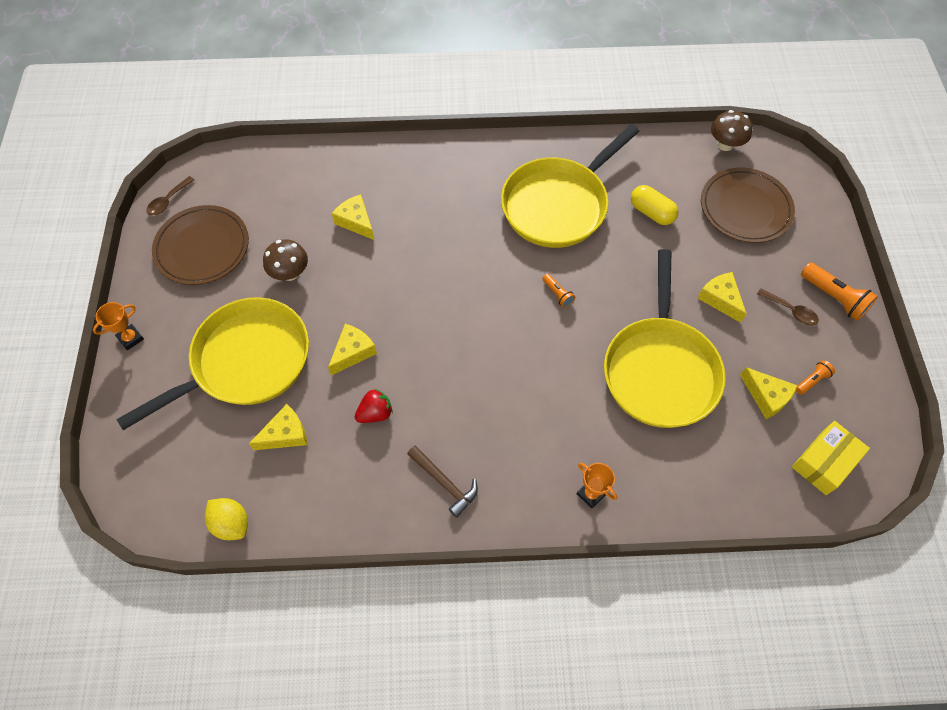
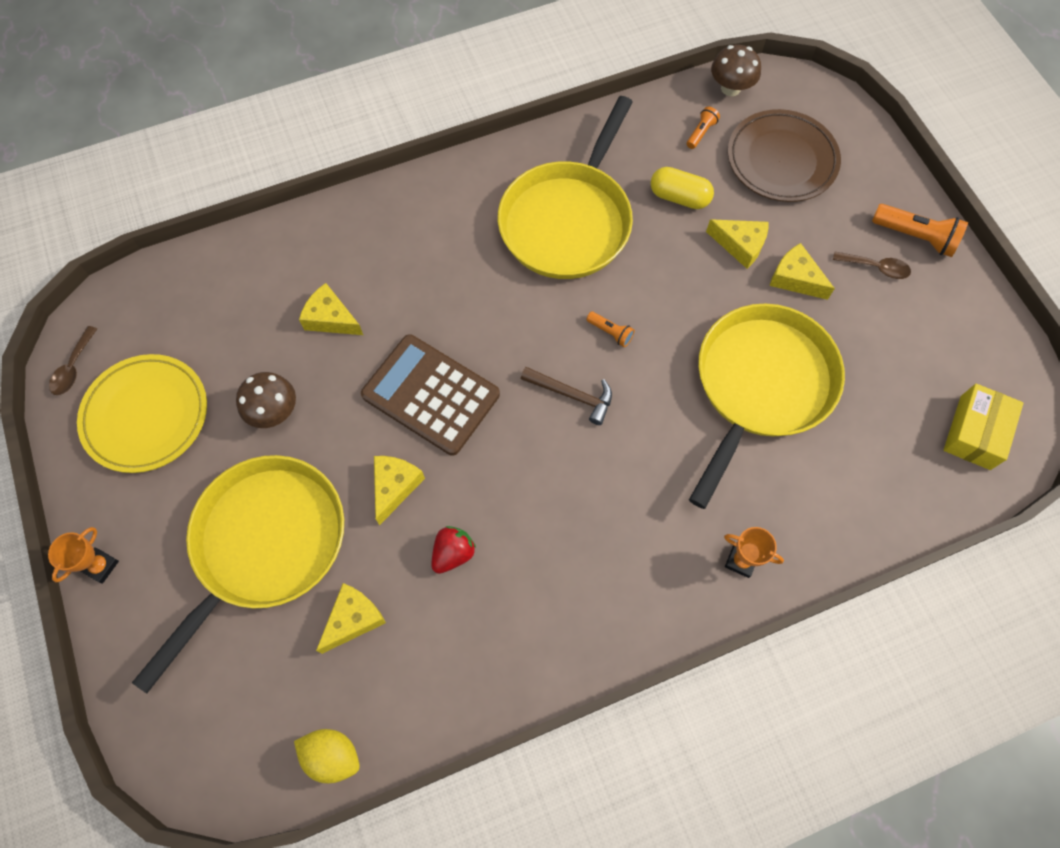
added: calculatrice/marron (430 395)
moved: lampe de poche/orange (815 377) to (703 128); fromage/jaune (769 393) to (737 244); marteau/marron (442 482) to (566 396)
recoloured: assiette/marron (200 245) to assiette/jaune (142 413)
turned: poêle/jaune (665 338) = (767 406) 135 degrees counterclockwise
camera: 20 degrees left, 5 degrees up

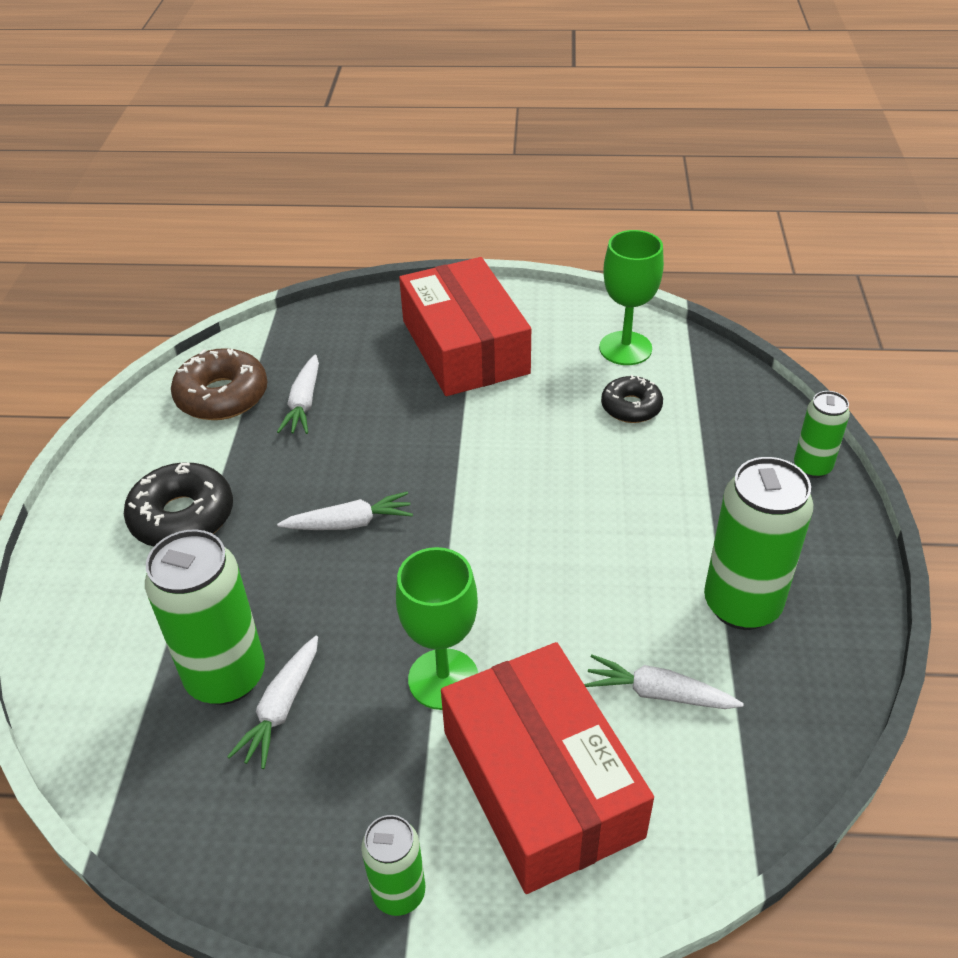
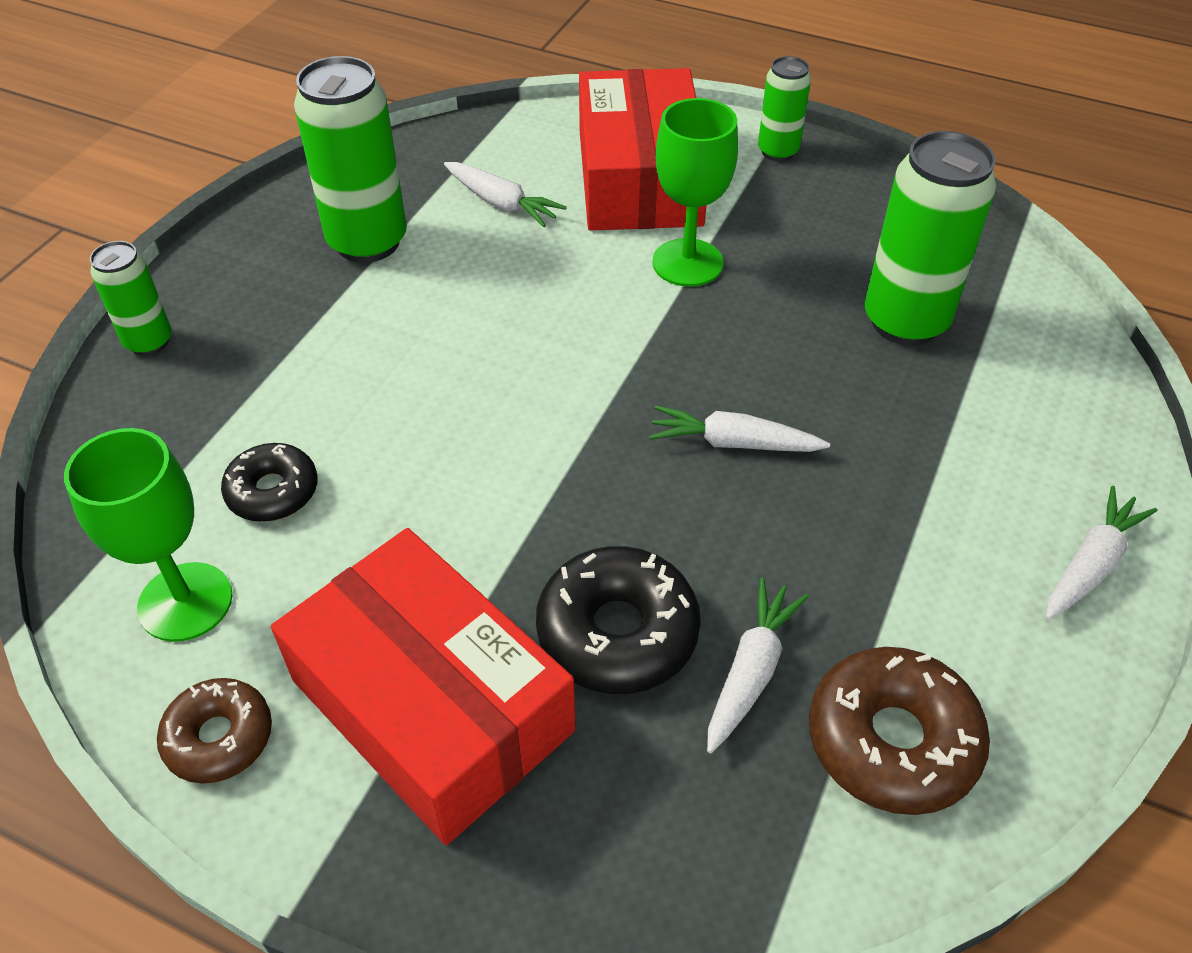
added: beignet/marron (214 731)
moved: beignet/noir (178 504) to (618 620); carotte/blanc (272 702) to (1101 553)
turned: boîte/rouge (465 326) = (423 686) 45 degrees counterclockwise
camera: 160 degrees left, 5 degrees up

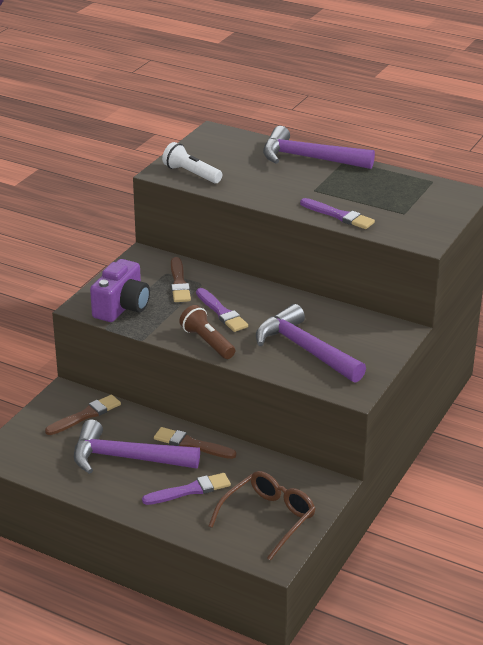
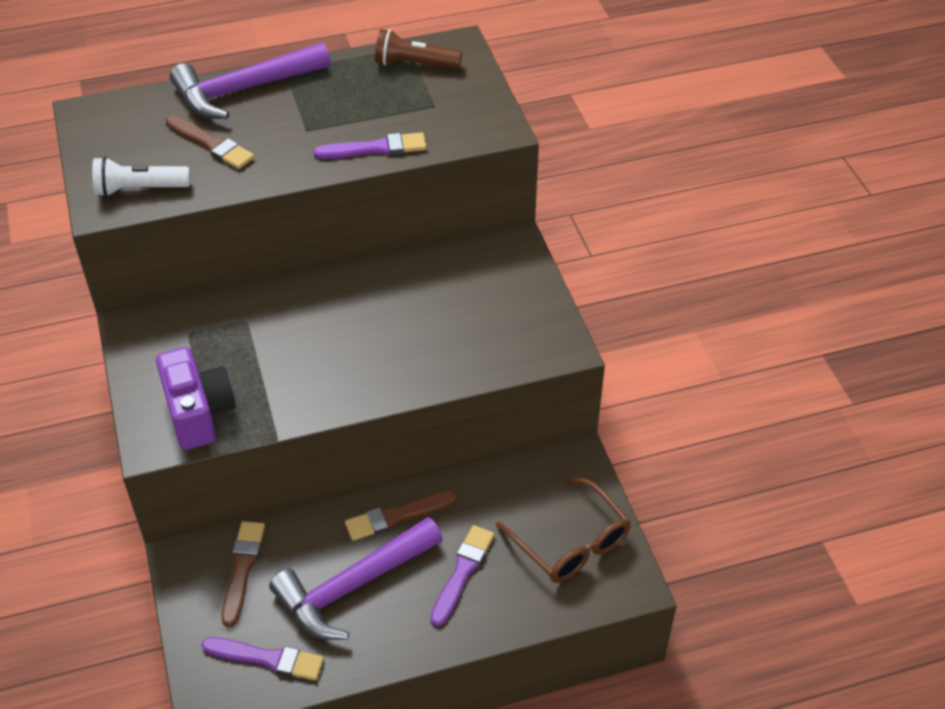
removed: marteau/violet (311 343)
moved: pinceau/marron (181 279) to (210 142); pinceau/violet (222 310) to (262 659); lampe de poche/marron (207 332) to (418 49)
turned: lunettes/marron (262 516) = (563 530) 150 degrees clockwise
camera: 45 degrees left, 15 degrees up

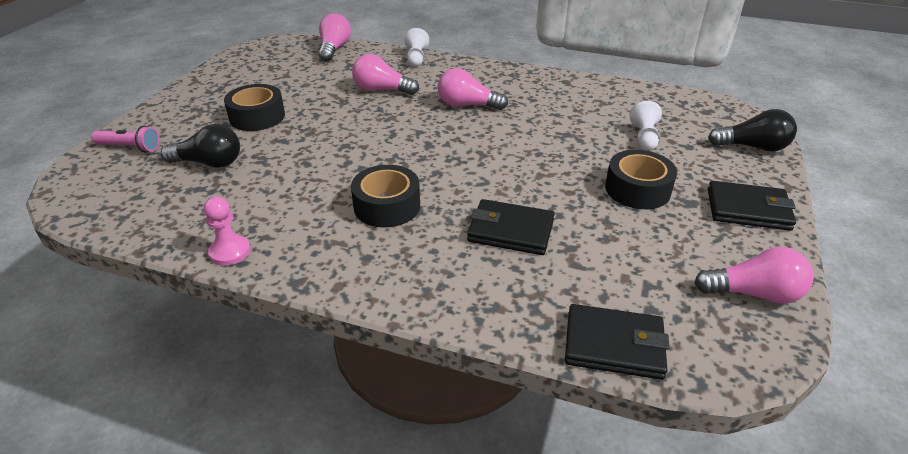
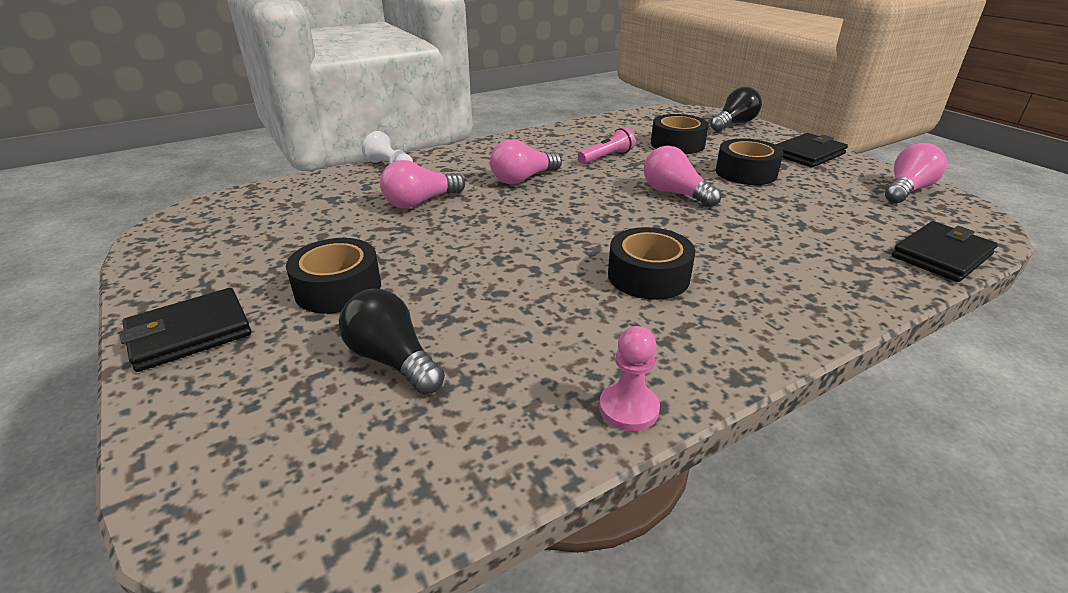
moved: ampoule/rose (335 37) to (682 176); lampe de poche/rose (125 139) to (606 145); portefeuille/noir (510 227) to (185 330)
replaced: pion/blanc (645 126) to ruban adhésif/noir (680 134)
turned: ampoule/noir (200 146) = (392 342) 90 degrees counterclockwise
camera: 50 degrees left, 5 degrees down

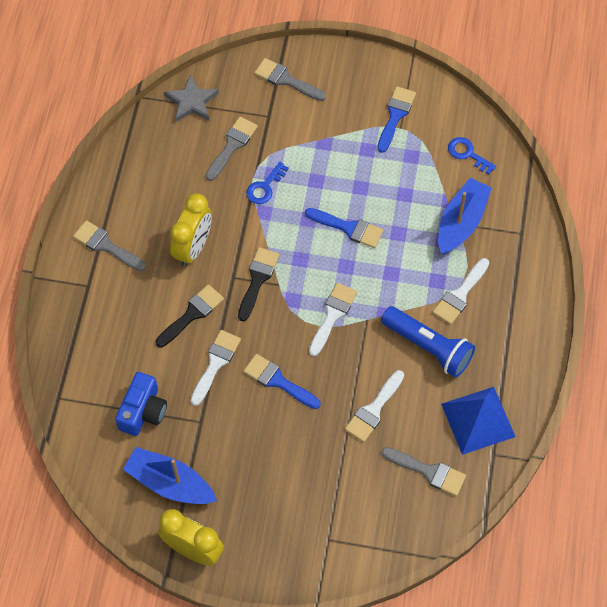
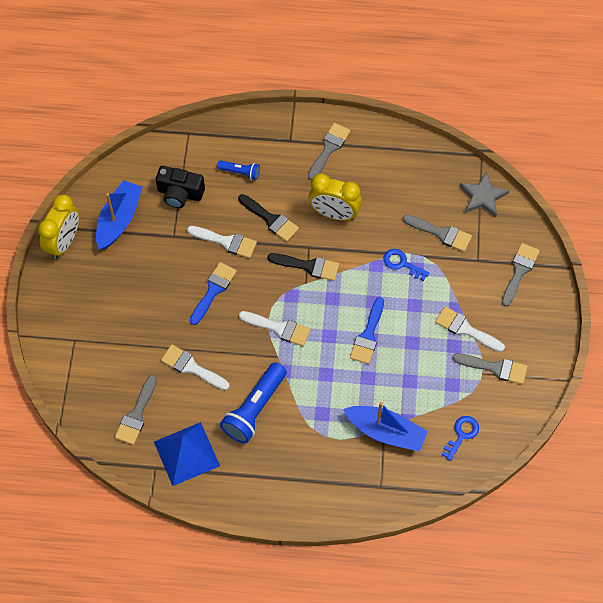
added: lampe de poche/bleu (238 170)
moved: pinceau/blanc (460 291) to (470 329)
recoloured: pinceau/bleu (396 119) to pinceau/gris (490 368); appareil photo/bleu (141 404) to appareil photo/noir (180 187)
camera: 85 degrees right, 0 degrees up

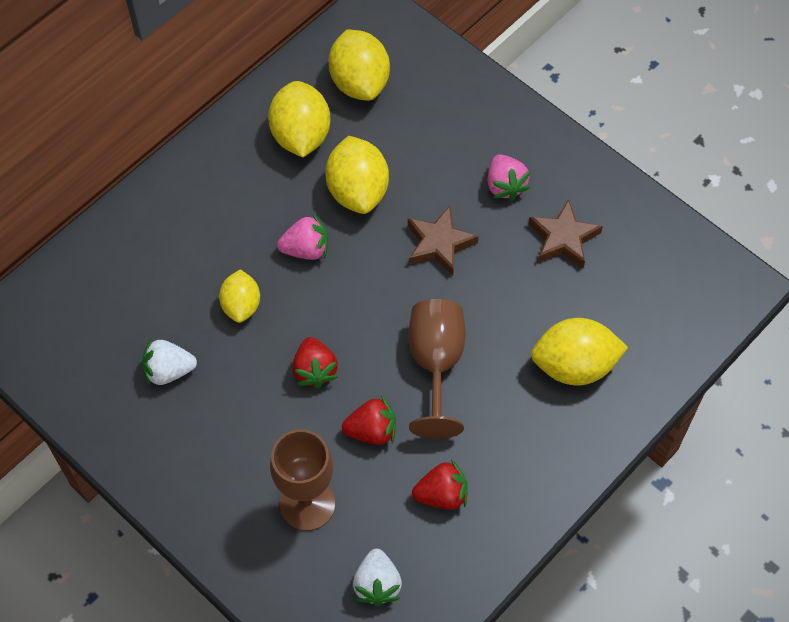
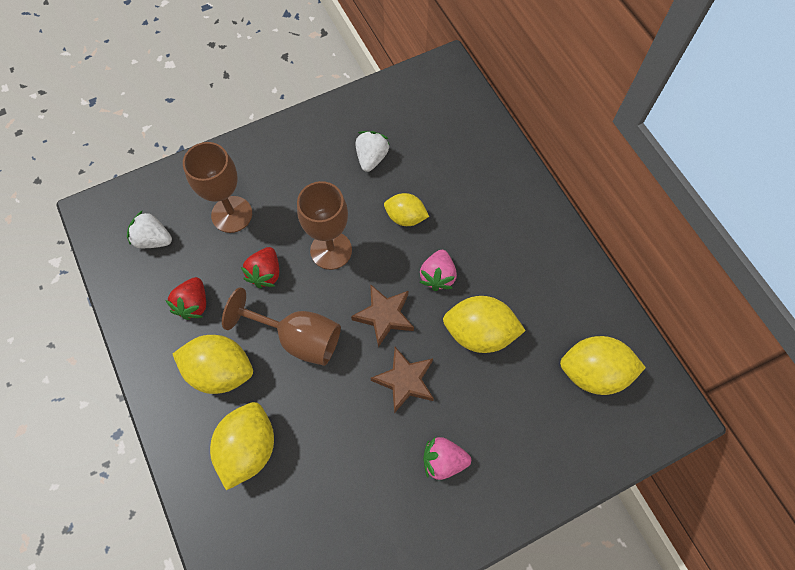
moved: citron/jaune (299 119) to (213 364); étoile/marron (566 233) to (382 315)
replaced: fraise/rouge (315 363) to verre à pied/marron (324 225)
camera: 110 degrees right, 5 degrees up

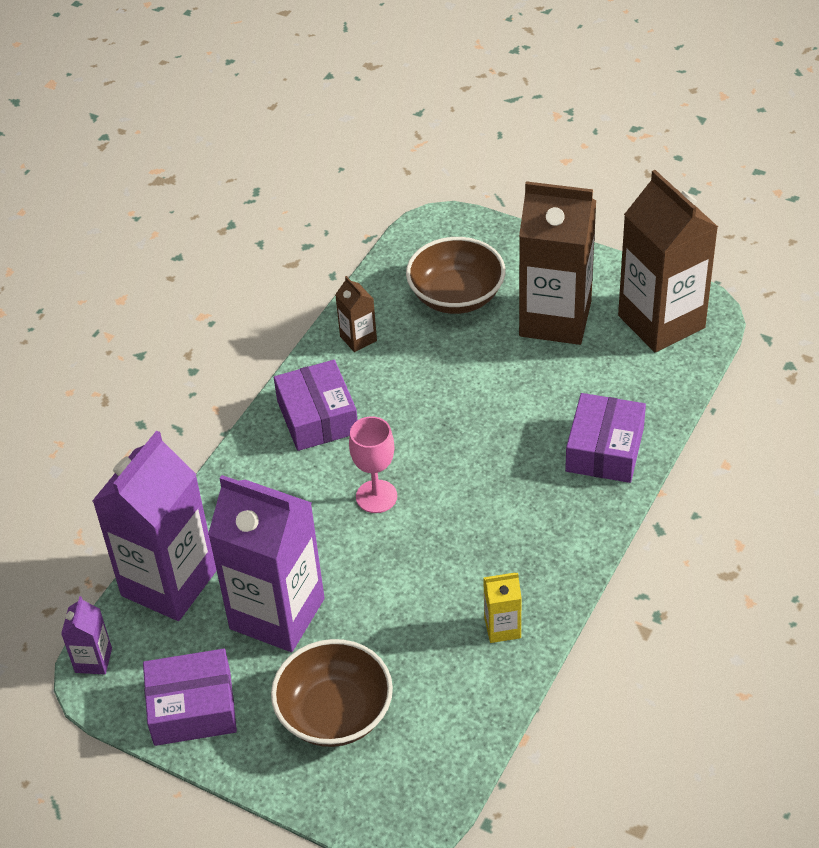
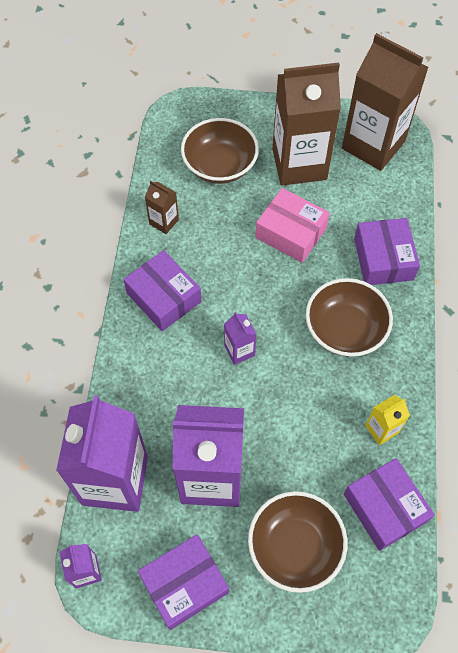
added: boîte/rose (292 225); bol/marron (349 317); boîte/violet (389 504)
replaced: verre à pied/rose (373 464) to brique de lait/violet (240 338)
camera: 25 degrees left, 15 degrees up

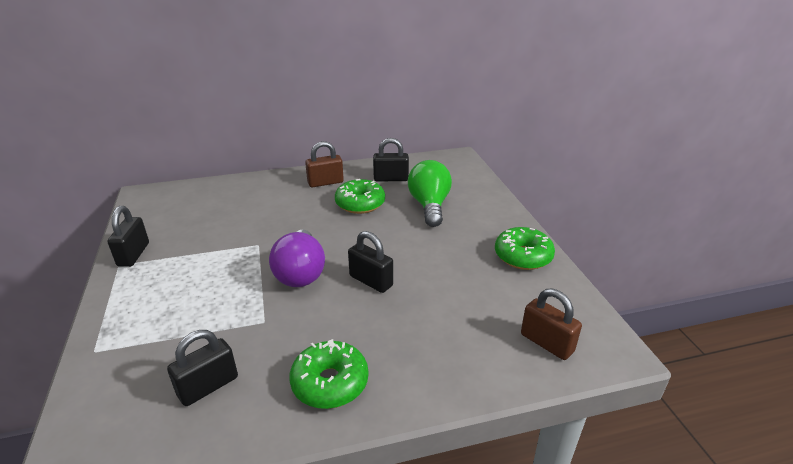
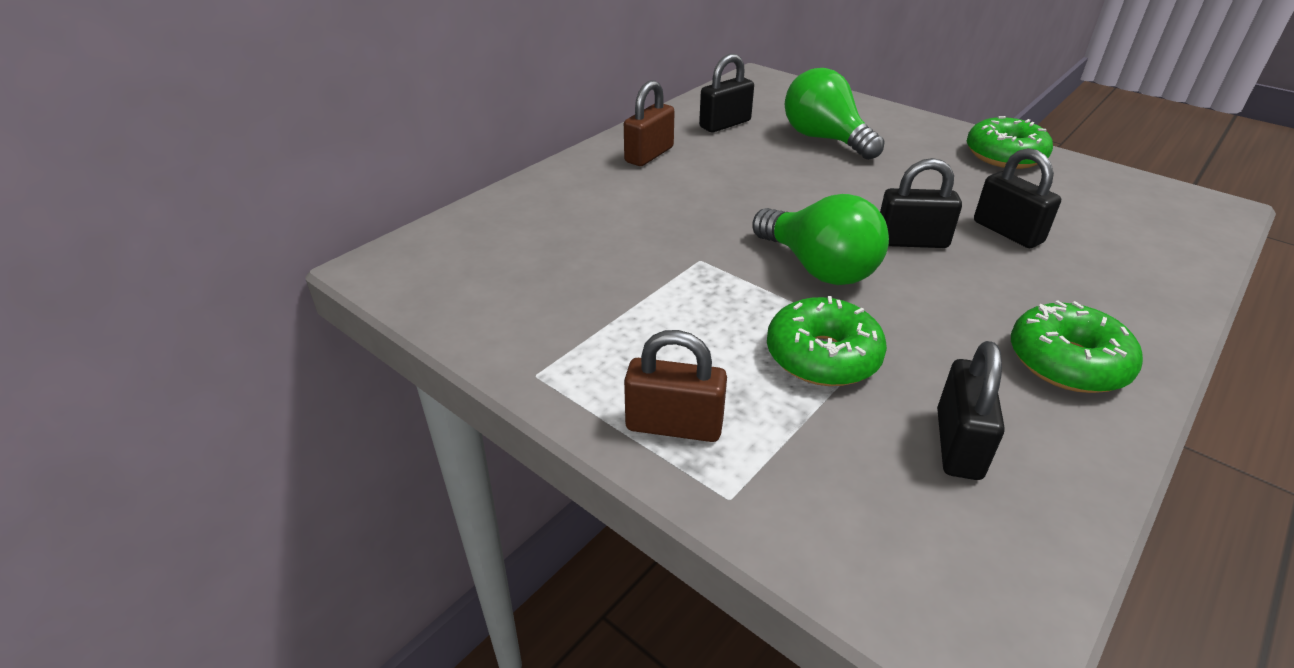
moved: beignet/vert (360 196) to (827 341); cadenas/noir (128 236) to (1017 198); cadenas/marron (551 324) to (675 386)
recoloured: ampoule/violet (297 258) to ampoule/vert (820 239)
camera: 35 degrees left, 5 degrees up

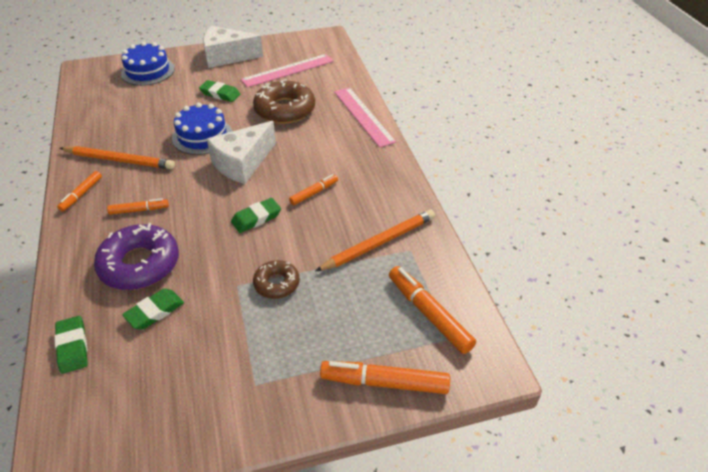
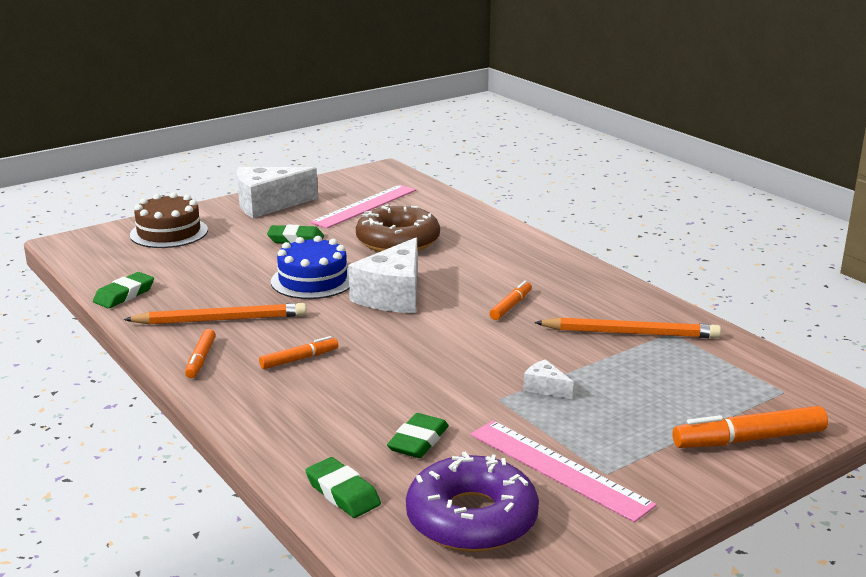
removed: feutre/orange (432 310)
moved: règle/rose (365 117) to (563 472); gomme/vert (256 215) to (123 290); beignet/violet (136 256) to (472 502)
replaced: beignet/marron (276 279) to fromage/blanc (548 379)
recoloured: gâteau/bleu (148 64) to gâteau/marron (169 220)
turned: crayon/orange (375 241) = (627 327) 60 degrees clockwise
camera: 20 degrees left, 20 degrees down

